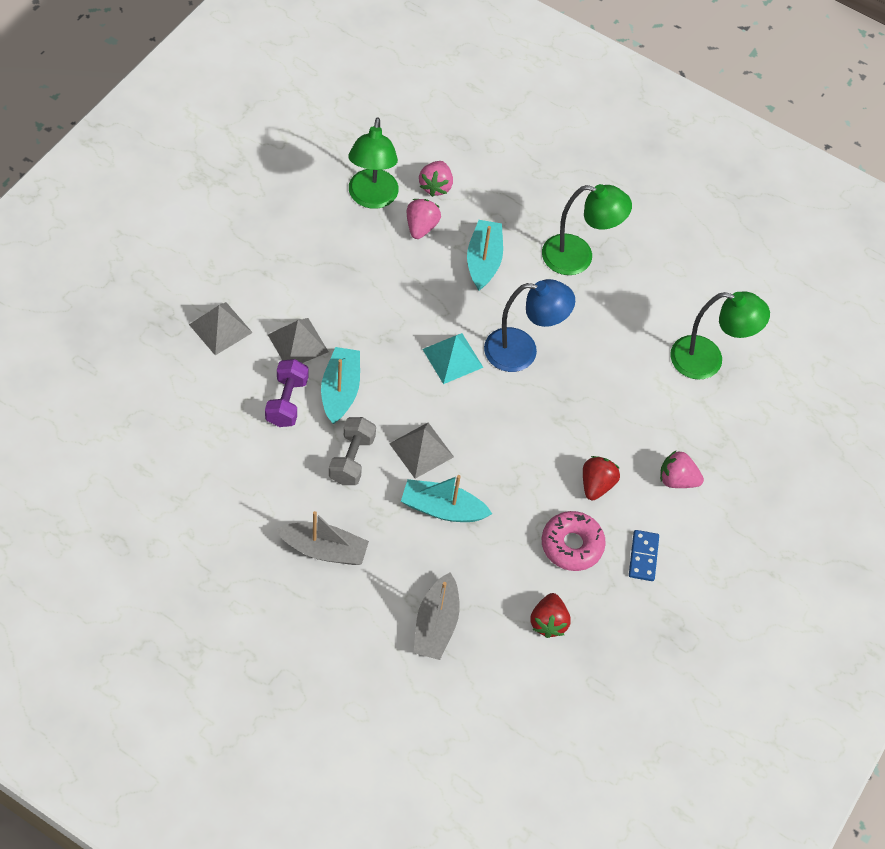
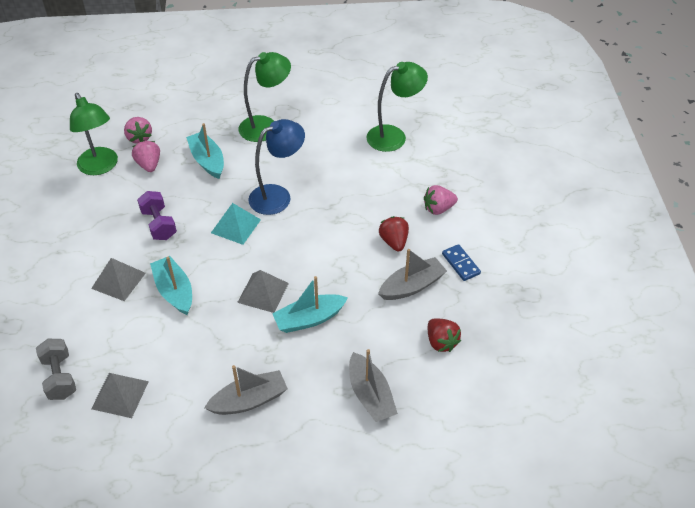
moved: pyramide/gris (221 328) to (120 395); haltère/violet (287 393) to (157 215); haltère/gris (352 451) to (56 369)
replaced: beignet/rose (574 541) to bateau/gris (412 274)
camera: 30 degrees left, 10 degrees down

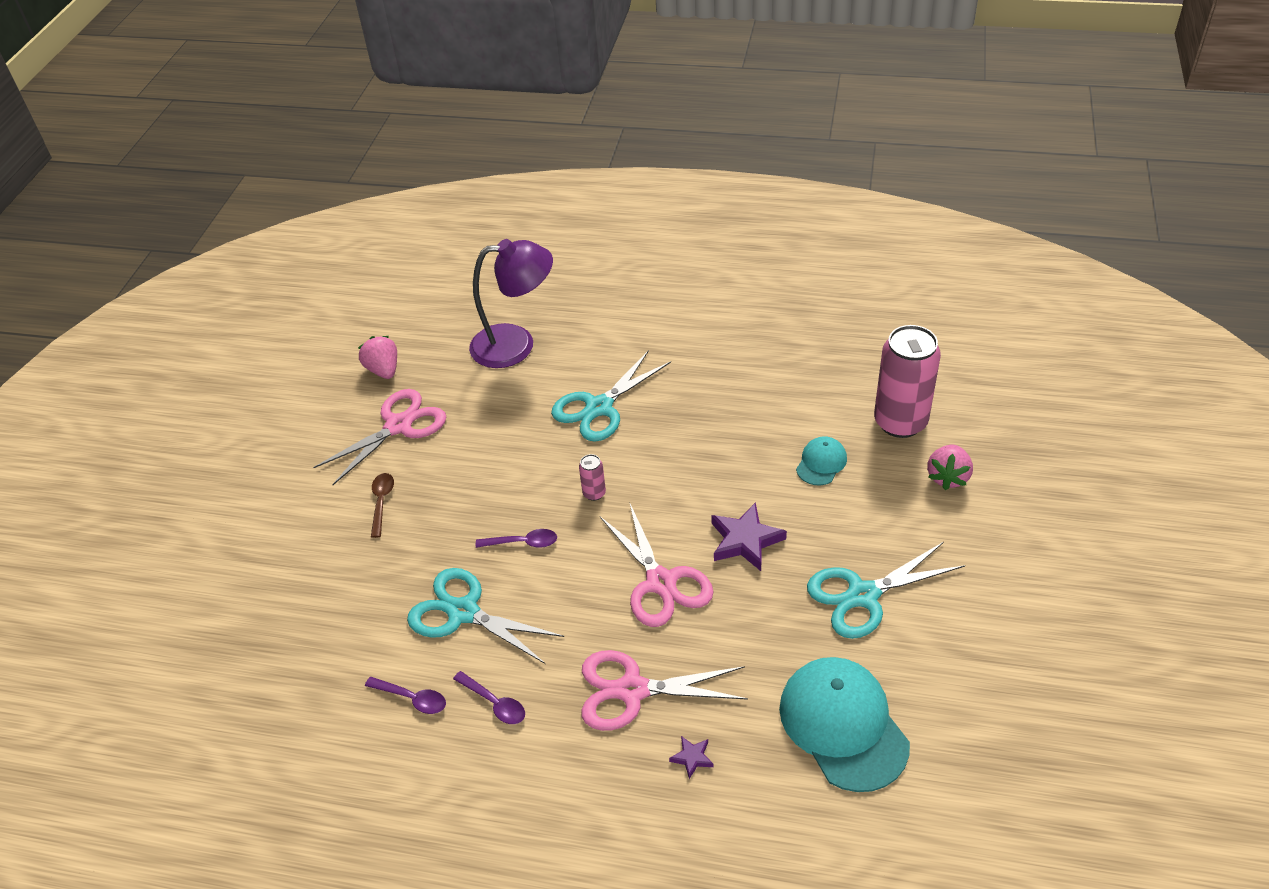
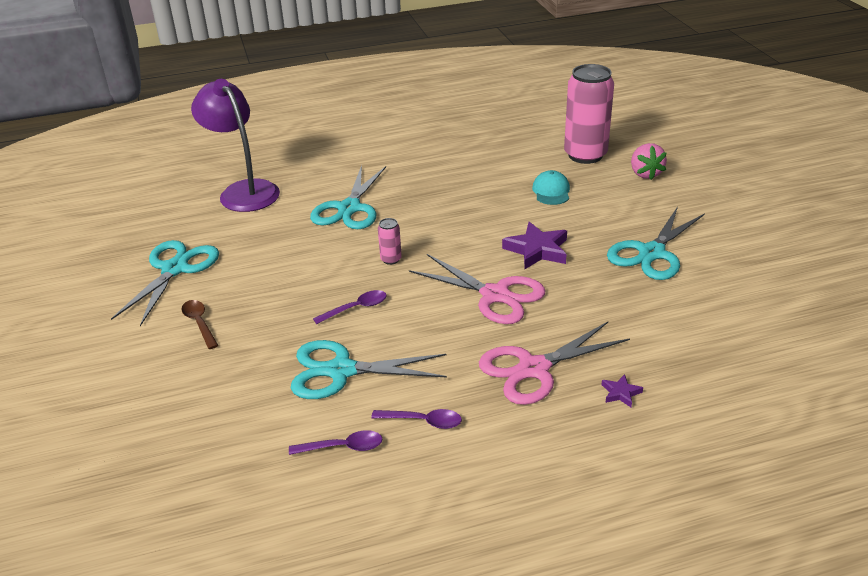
removed: fraise/rose (377 357); casquette/turquoise (844 724)
recoloured: ciseaux/rose (379 437) to ciseaux/turquoise (165 283)
turned: lampe/violet (511 303) = (235 145) 90 degrees counterclockwise
camera: 30 degrees left, 10 degrees down

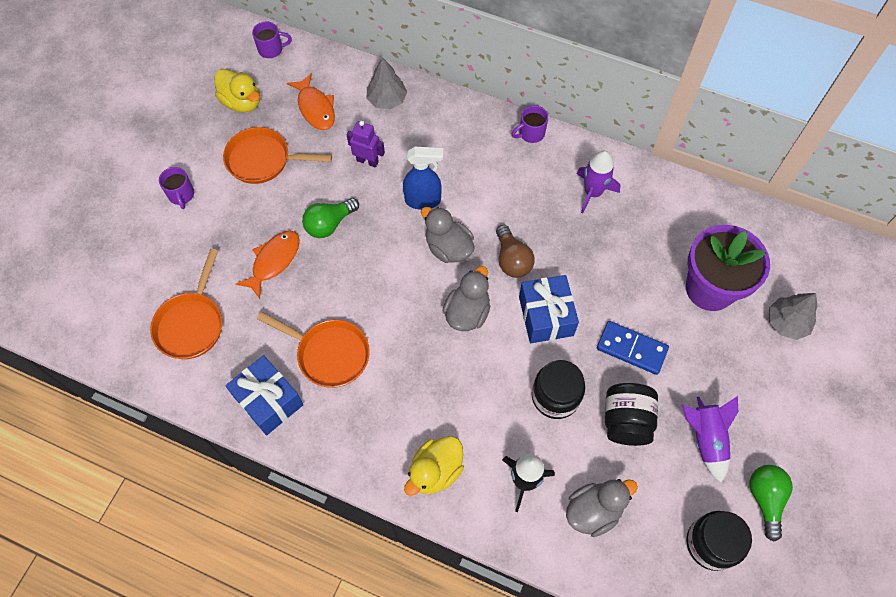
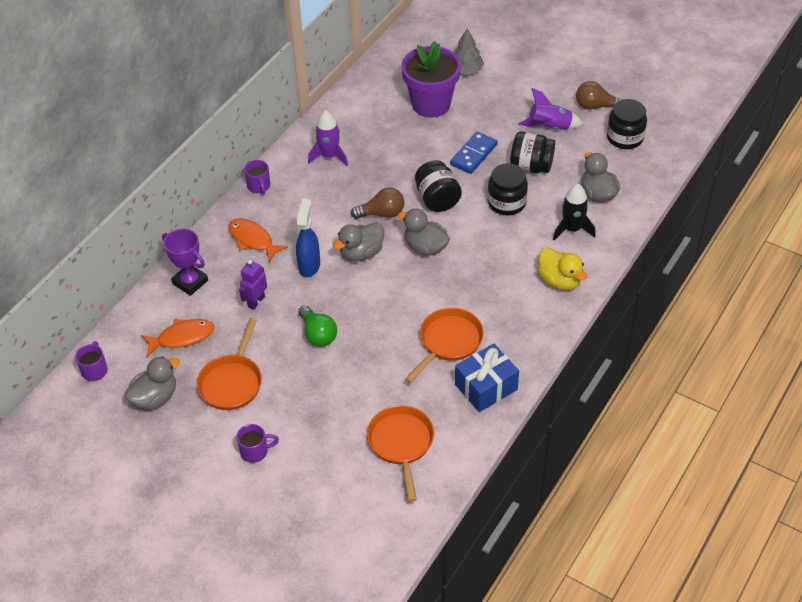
moved: poisson/orange (268 265) to (258 240)
replaced: arbre/gris (387 83) to trophée/violet (185 262); cadeau/bleu (549 309) to bocal/noir (438 186)
recoloured: canard/jaune (237 90) to canard/gris (152 383); ampoule/vert (771 503) to ampoule/marron (600 95)
turned: poêle/orange (186 304) = (400 453) 120 degrees counterclockwise
camera: 80 degrees left, 15 degrees down

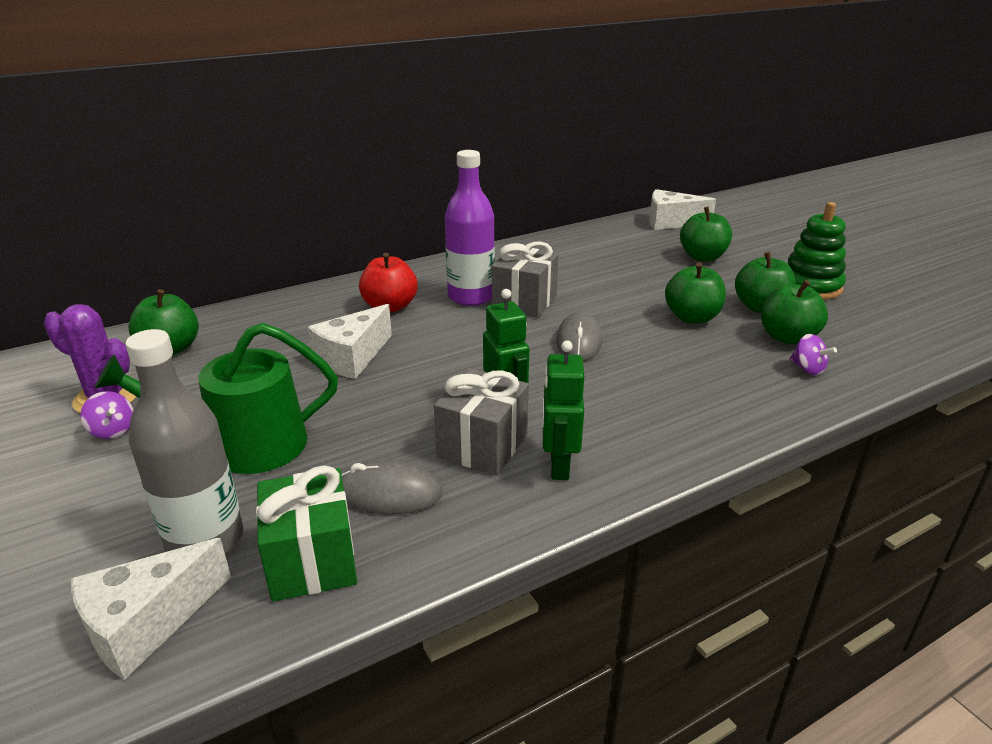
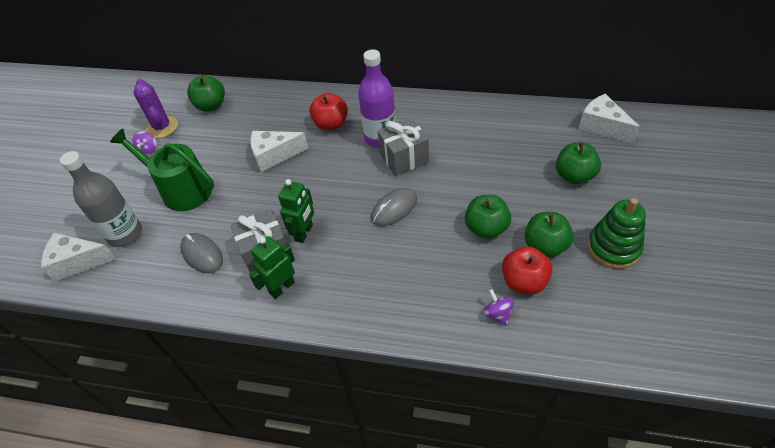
removed: cadeau/vert (306 534)
recoloured: pomme/vert (794 312) to pomme/rouge (527 270)
turned: toupie/violet (813 354) = (499 307) 150 degrees clockwise
camera: 45 degrees right, 20 degrees up

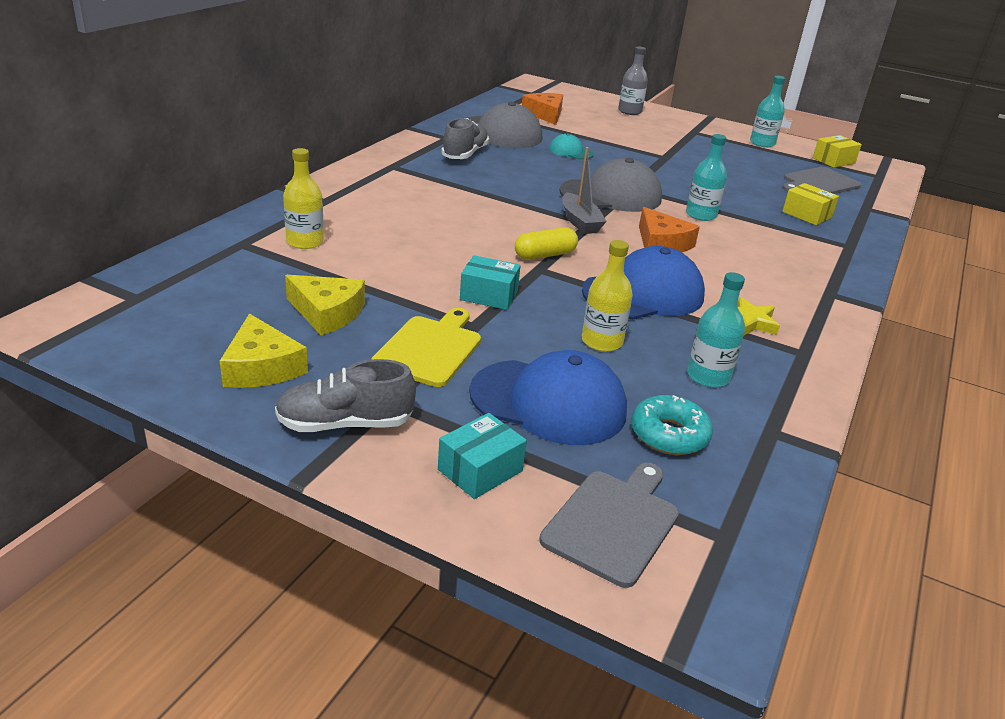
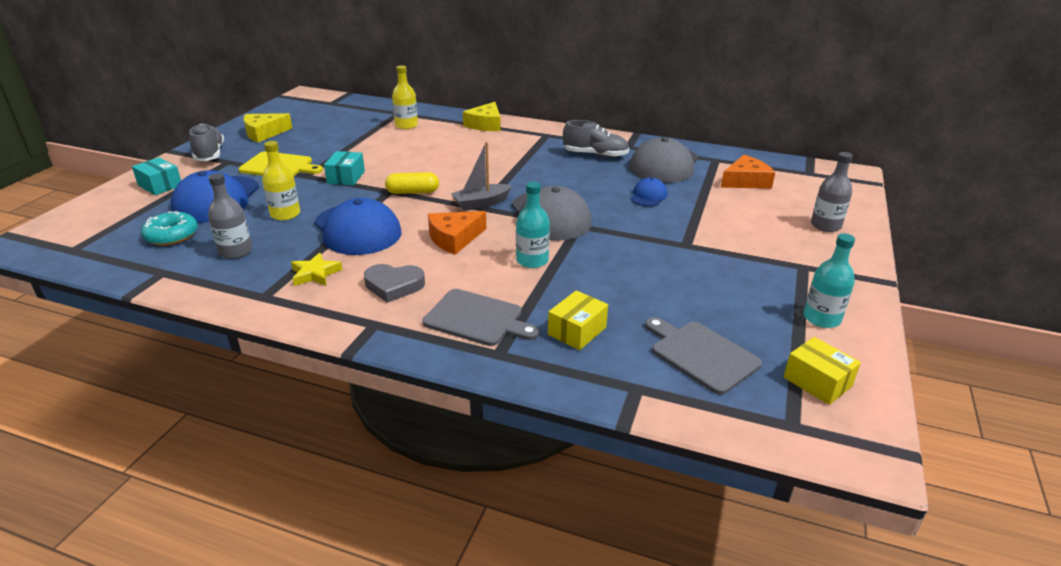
added: cœur/gris (394 283)
moved: fromage/jaune (325 305) to (482 116); planche à découper/gris (609 525) to (481 317)
recoloured: casquette/turquoise (571 146) to casquette/bleu (648 191); bouteille/turquoise (716 329) to bouteille/gris (230 216)
turned: gélule/jaune (546 243) = (412 183) 60 degrees counterclockwise
camera: 85 degrees right, 0 degrees up

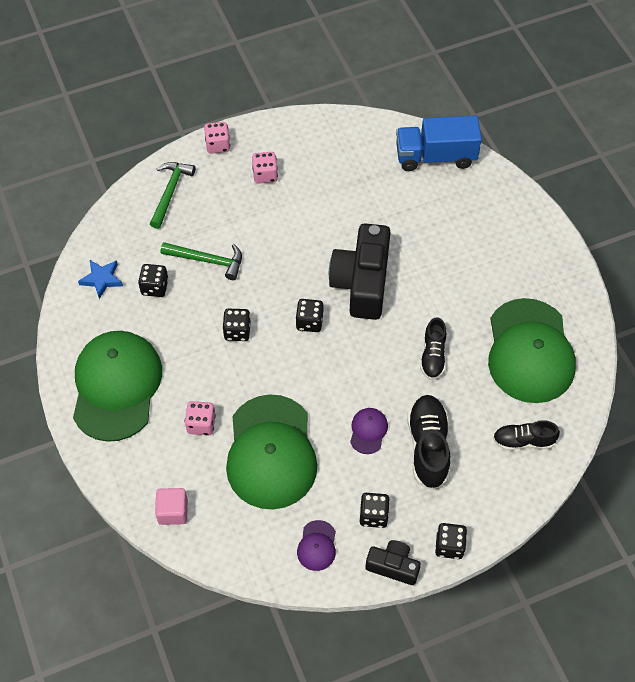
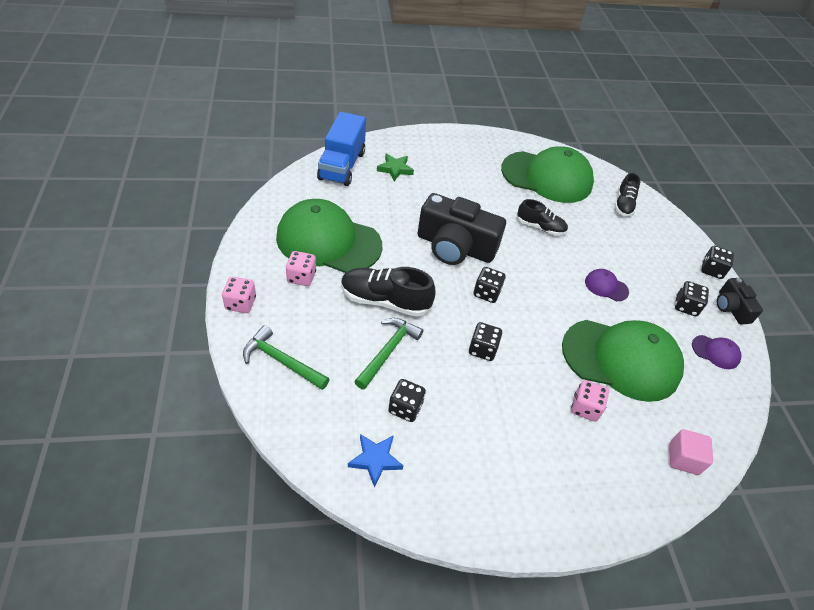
added: étoile/vert (395 167)
moved: casquette/vert (117 386) to (329 236); chaussure/noir (428 442) to (388 292)
turned: appareil photo/noir (393 562) = (740 301) 45 degrees counterclockwise
camera: 80 degrees left, 10 degrees down

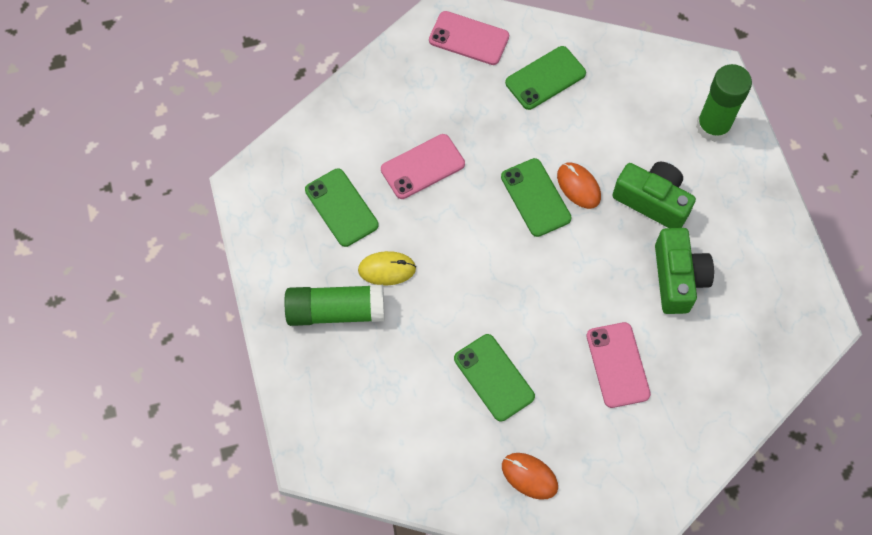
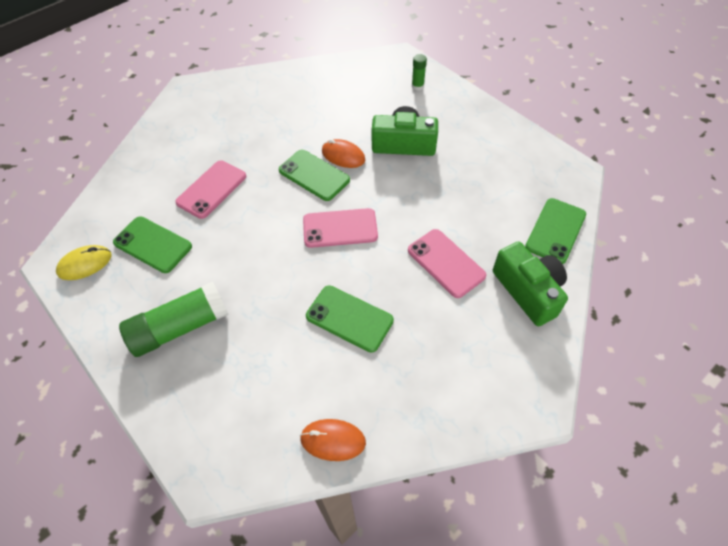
moved: téléphone/rose (469 38) to (340 228); téléphone/vert (545 78) to (555 231); appareil photo/vert (684 271) to (530 284); souris/jaune (387 268) to (84 262); souris/orange (530 476) to (333 440)
resized: bâton de colle/vert (724 103) = (419 72) x0.47
camera: 25 degrees left, 10 degrees down

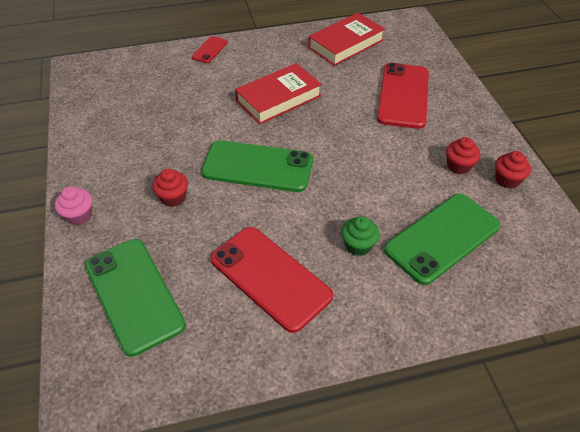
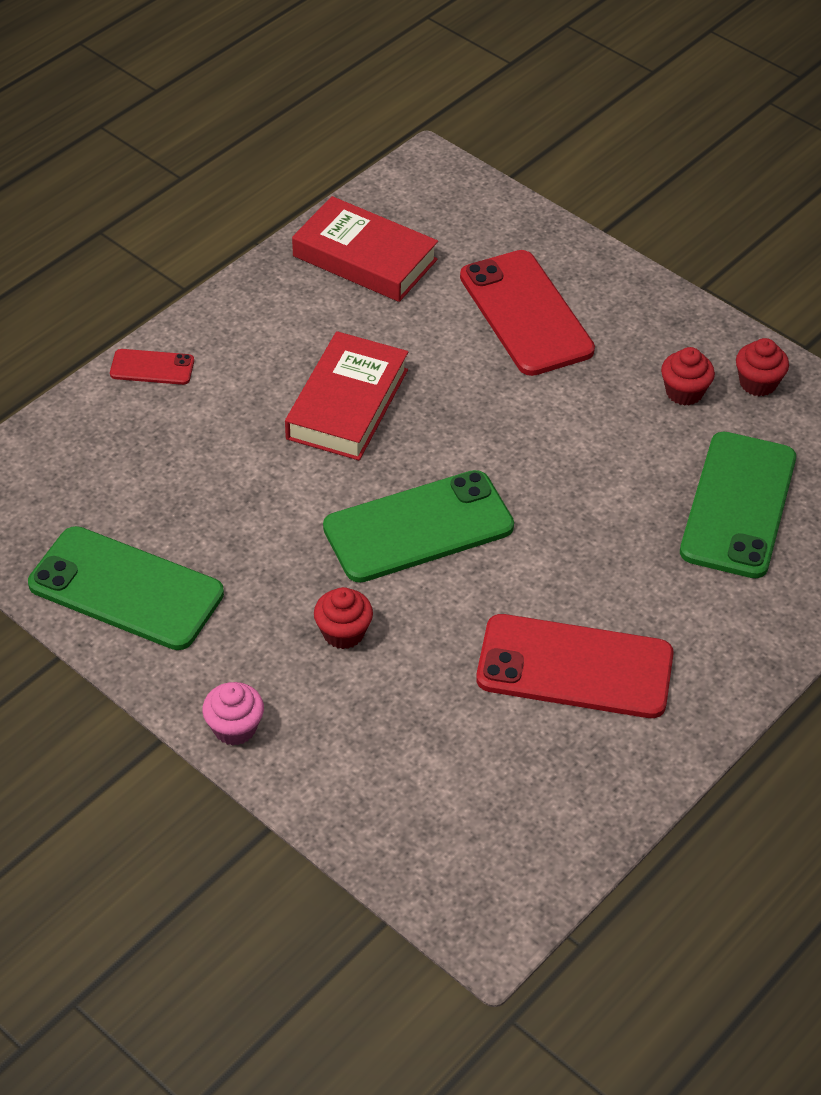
removed: muffin/vert (360 236)
moved: téléphone/vert (135 298) to (126 588)
turned: livre/rouge (346 39) = (365 249) 75 degrees counterclockwise; téléphone/rouge (210 49) = (152 367) 75 degrees counterclockwise
camera: 35 degrees left, 0 degrees up

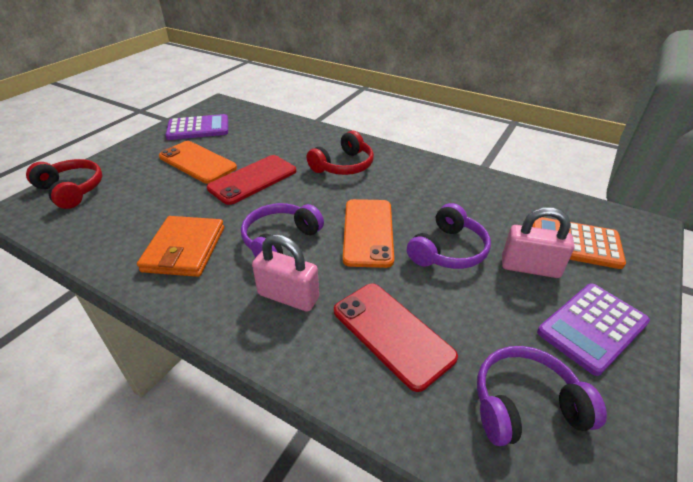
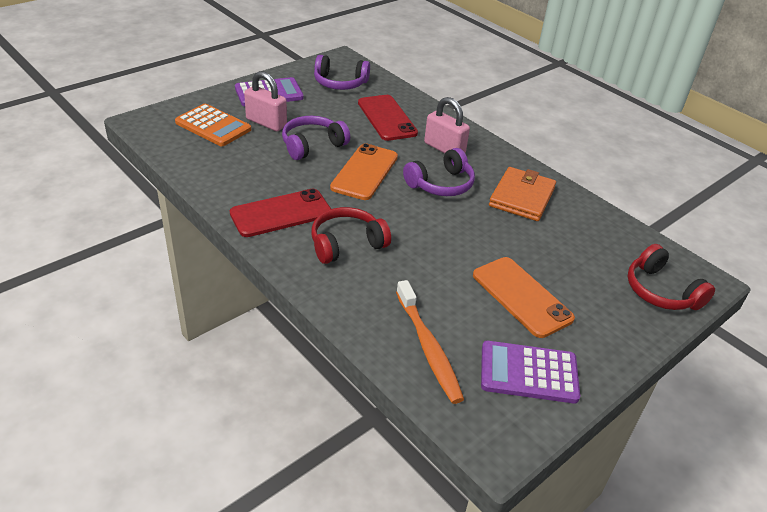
added: brosse à dents/orange (430 342)
moved: téléphone/rouge (251 180) to (280 213)
camera: 165 degrees left, 0 degrees up

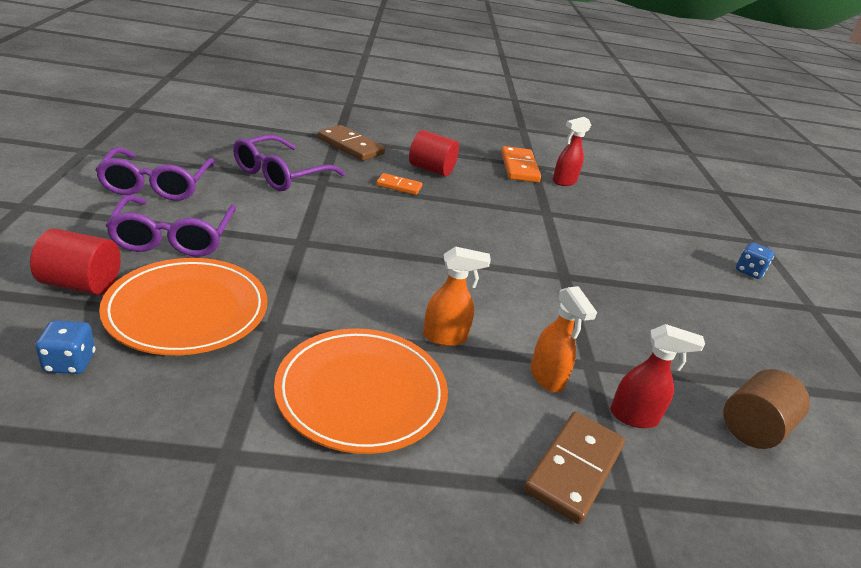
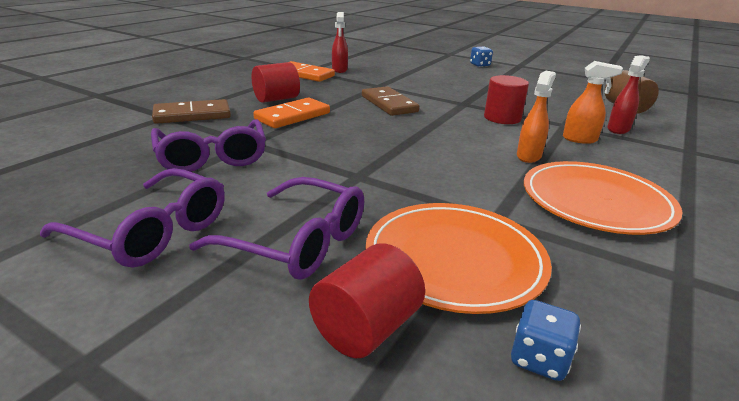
added: cylindre/rouge (506 99)
moved: domino/marron (574 468) to (390 101)
resized: domino/orange (399 184) = (291 112) x1.68
camera: 55 degrees left, 5 degrees down

